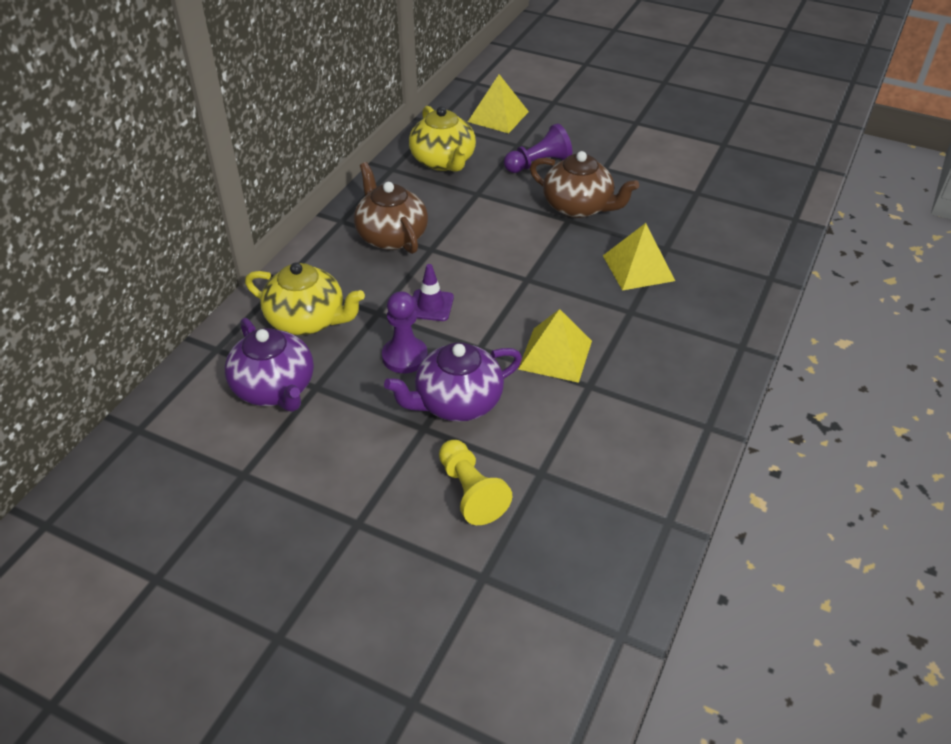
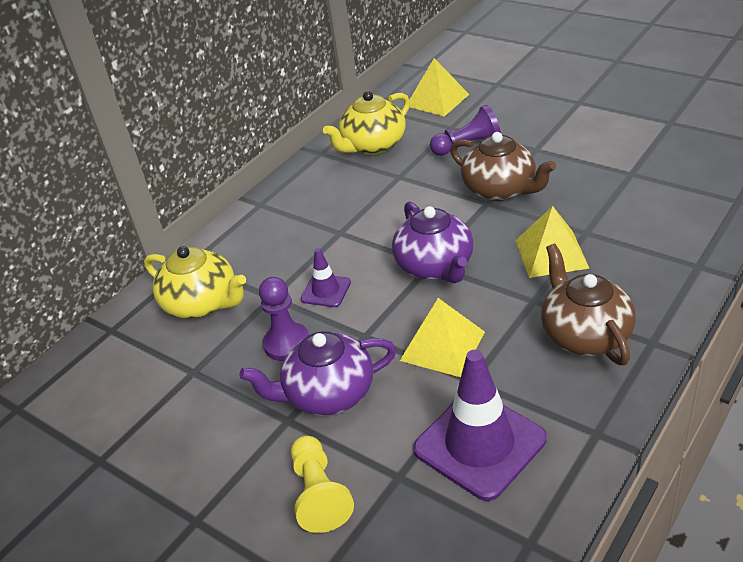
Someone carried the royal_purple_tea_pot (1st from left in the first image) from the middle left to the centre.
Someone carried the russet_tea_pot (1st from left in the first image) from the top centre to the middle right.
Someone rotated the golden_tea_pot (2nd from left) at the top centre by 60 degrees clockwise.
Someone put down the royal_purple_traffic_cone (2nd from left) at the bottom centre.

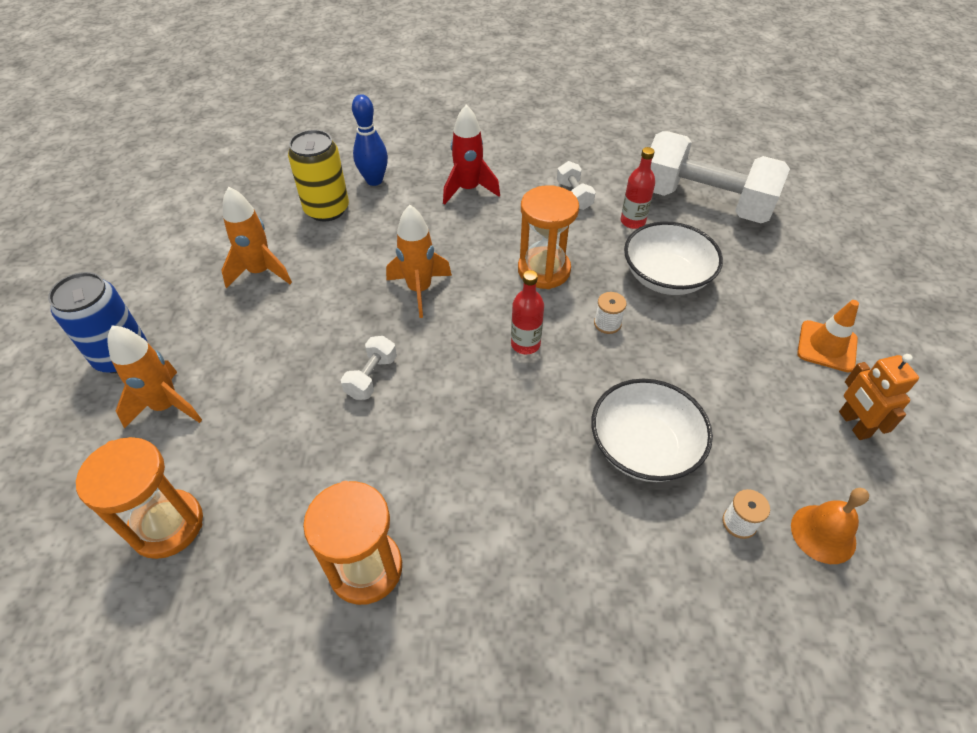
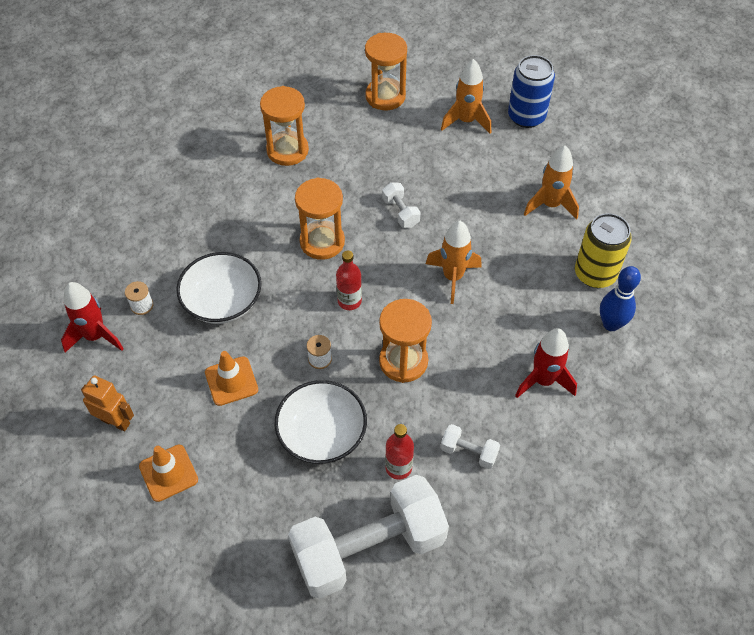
Someone swapped the orange_bell at the bottom right for the crimson_toy_rocket (1st from left) at the middle left.
Someone put down the orange_traffic_cone (2nd from left) at the middle left.
Someone put down the orange_sand_timer (2nd from left) at the centre.

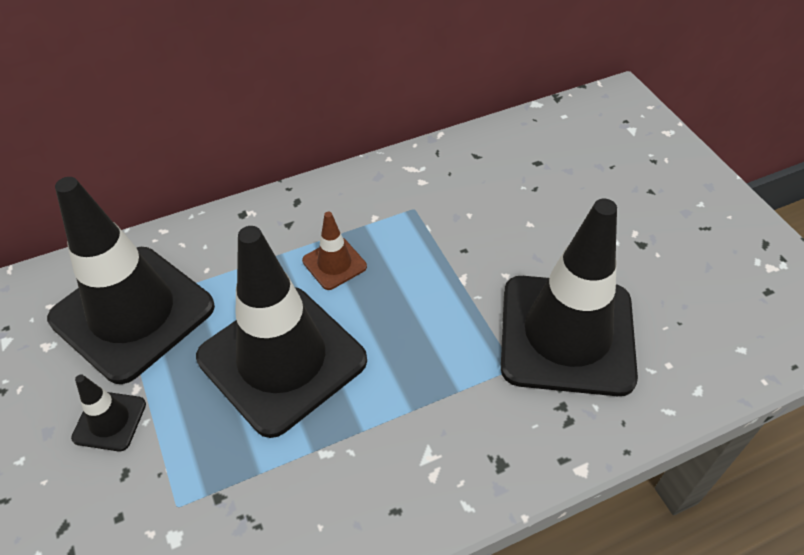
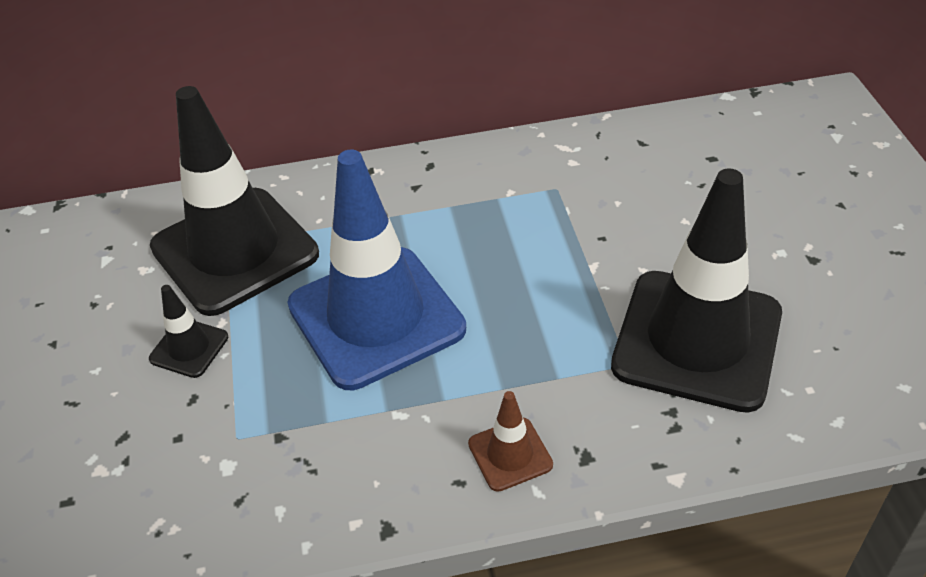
Someone repainted the ebony_traffic_cone (3rd from left) at the centre, which became the blue_traffic_cone at the centre.
Someone carried the russet_traffic_cone from the centre to the bottom centre.

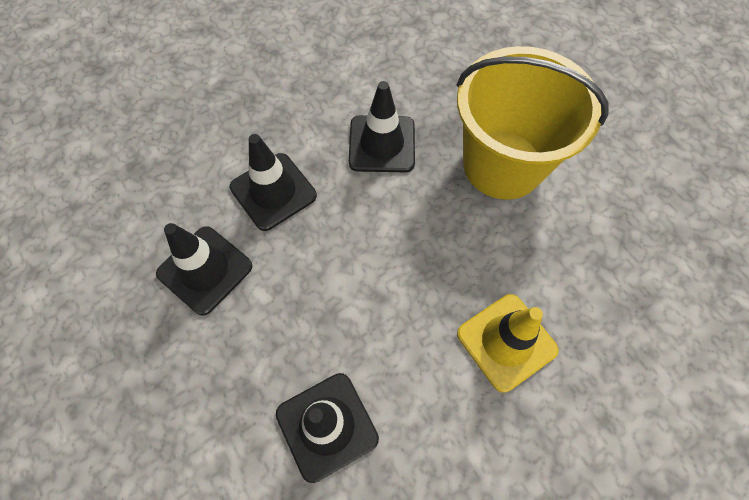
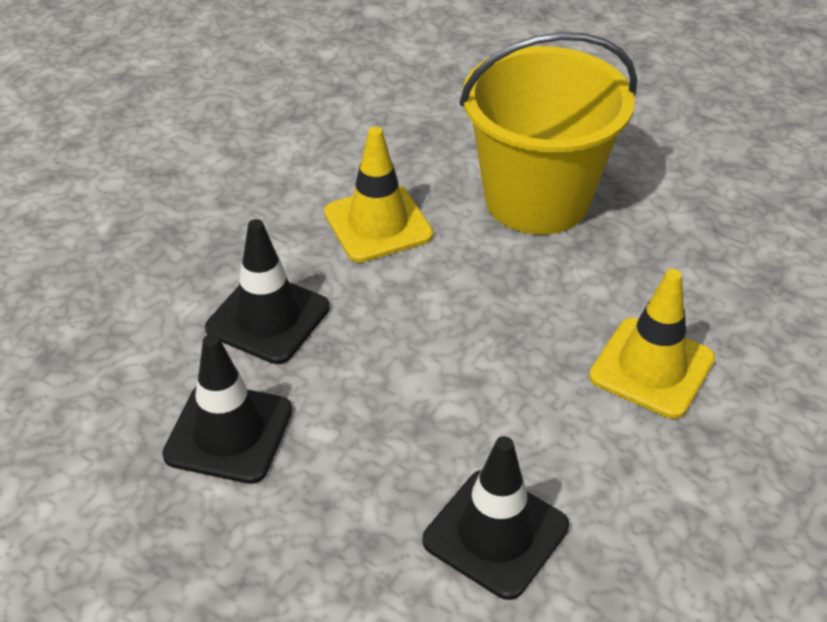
Someone repainted the ebony_traffic_cone (4th from left) at the top centre, which became the golden_traffic_cone (1st from left) at the top centre.

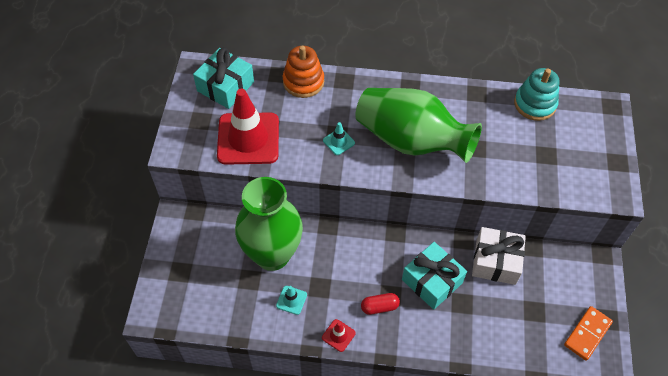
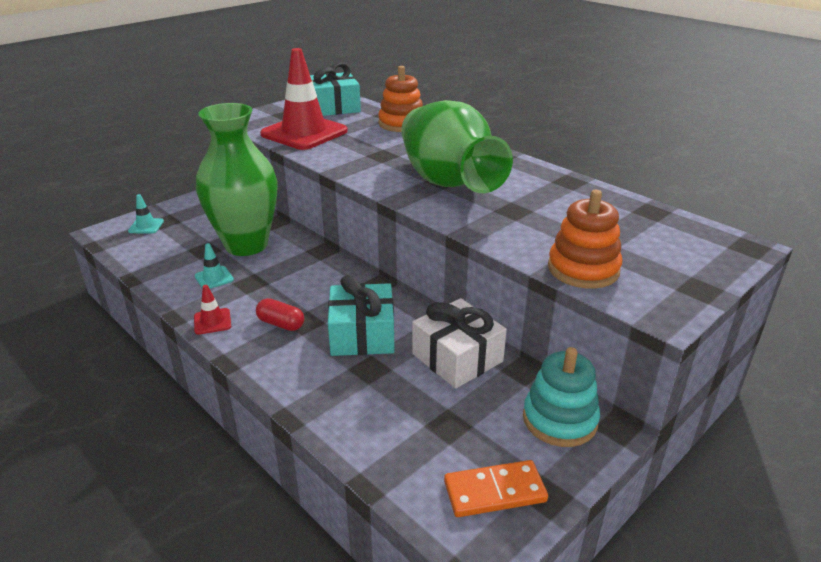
Someone carried the teal_traffic_cone (2nd from left in the first image) from the centre to the middle left.
Someone carried the teal_stacking_toy from the top right to the bottom right.
Someone put down the orange_stacking_toy (2nd from left) at the middle right.

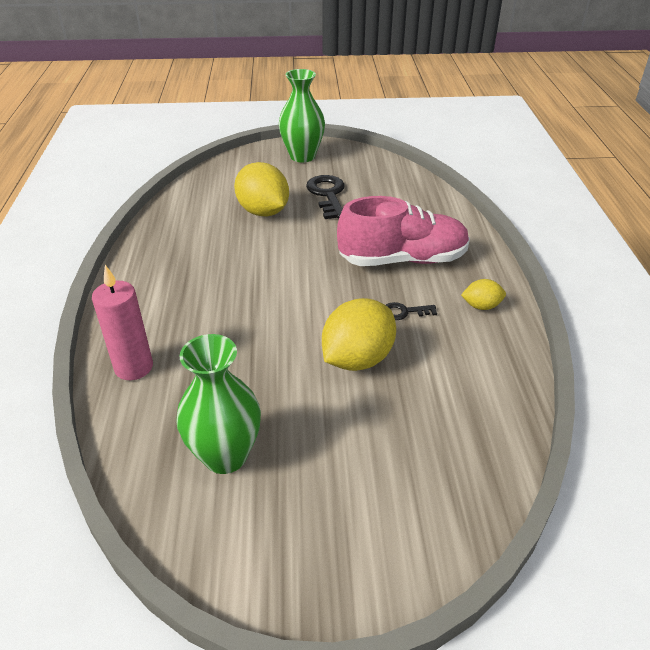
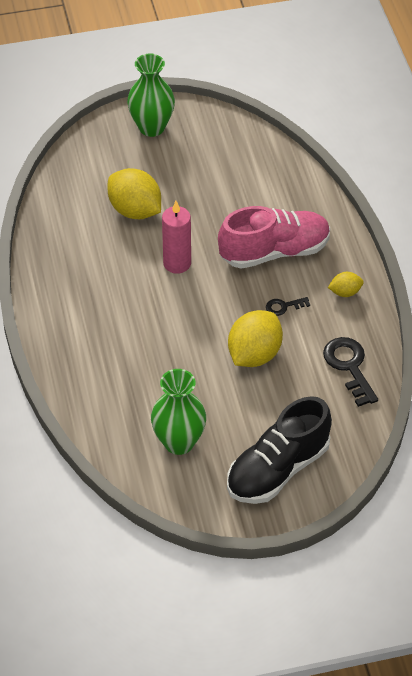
Someone carried the pink_wax_candle from the middle left to the centre.
Someone carried the ebony_door_key (1st from left in the first image) from the top centre to the middle right.
Someone put down the ebony_lace-up_shoe at the middle right.

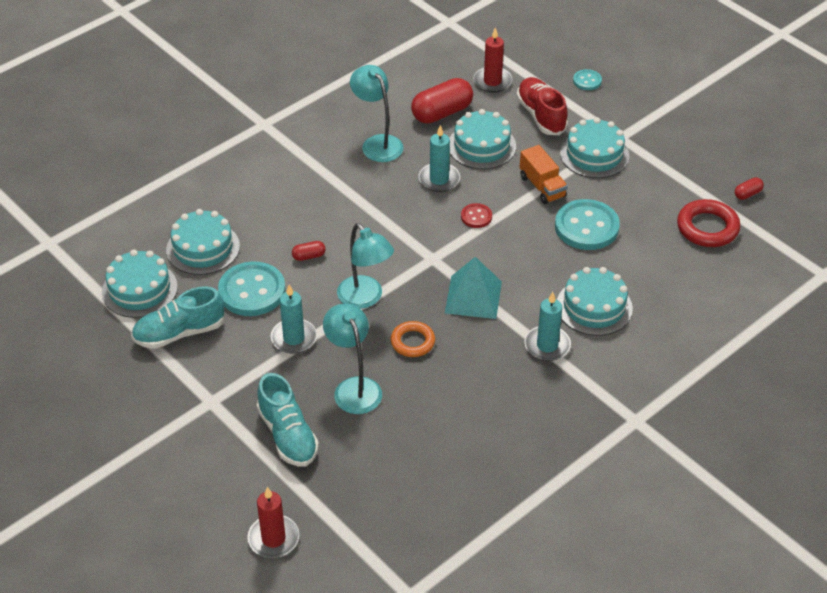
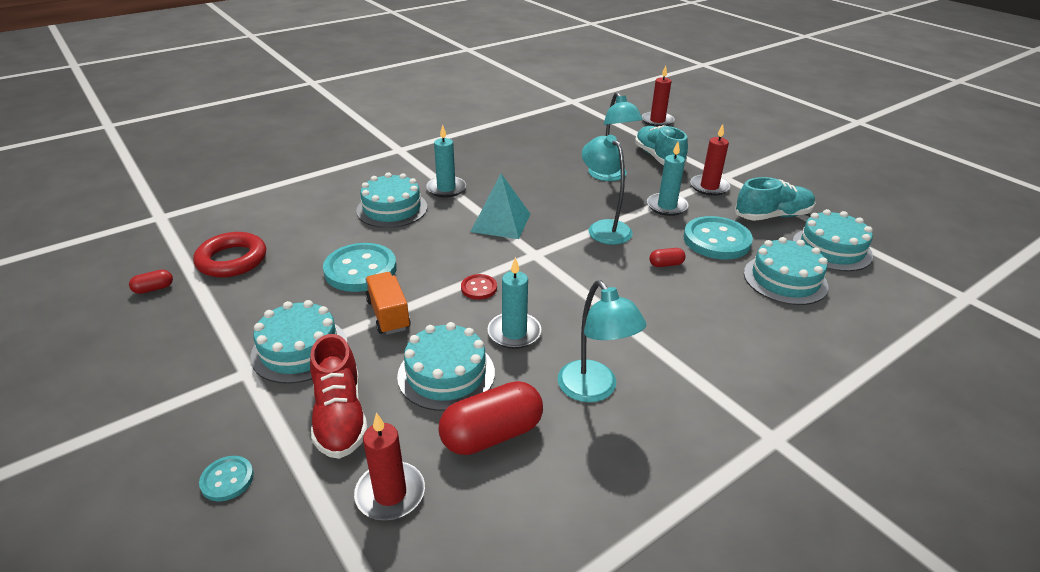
Someone took away the orange_hoop at the centre.
Someone put down the crimson_wax_candle (3rd from left) at the top right.

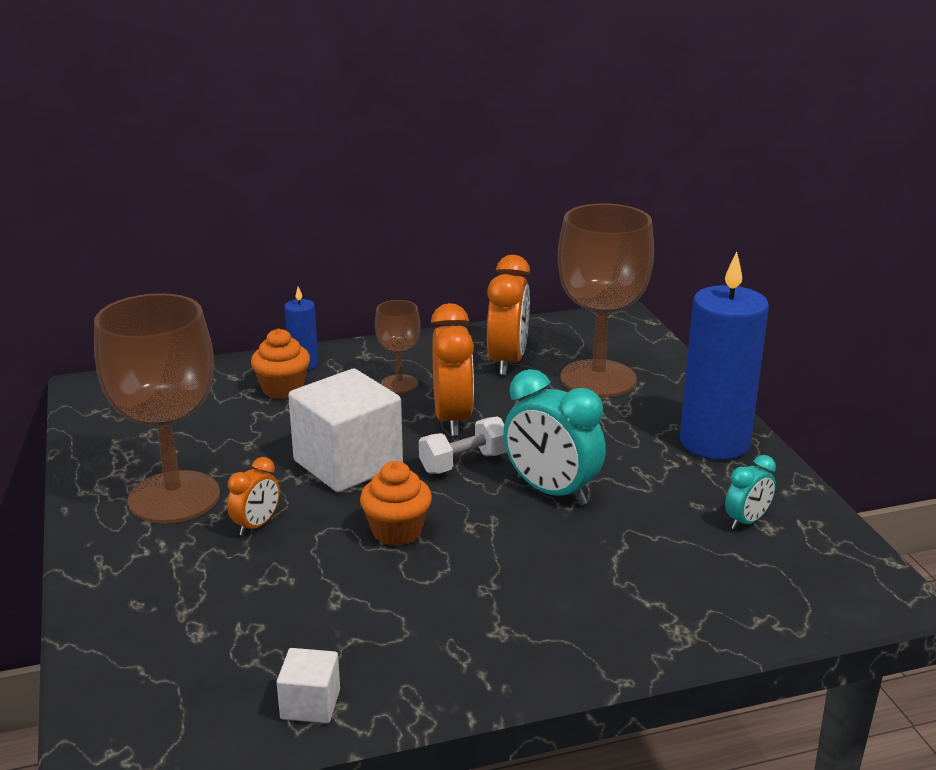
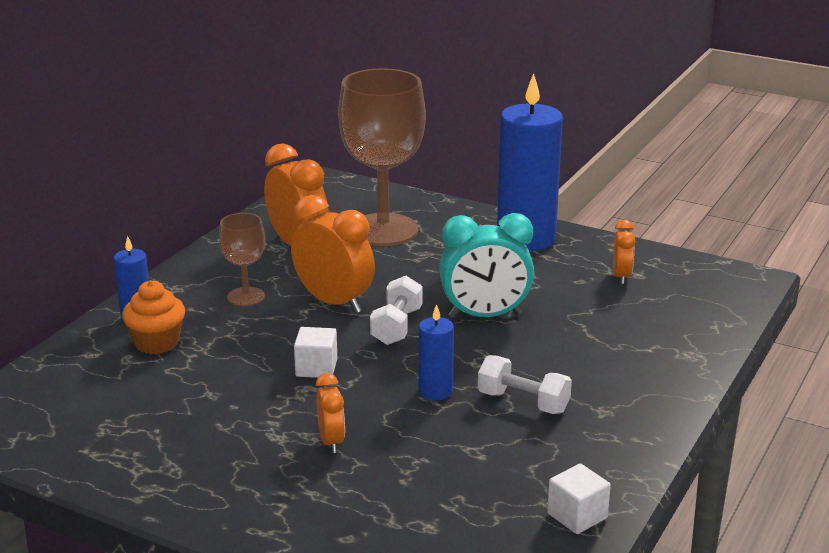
Someone took away the russet_goblet (1st from left) at the middle left.
Someone scaled the snow-white_cube (2nd from left in the first image) at the centre by 0.47.
Someone swapped the orange_fairy_cake (2nd from left) at the centre for the blue_wax_candle (2nd from left) at the centre.
Someone repainted the teal_alarm_clock (2nd from left) at the middle right, which became the orange_alarm_clock (4th from left) at the middle right.
Someone put down the snow-white_hand_weight (2nd from left) at the bottom centre.

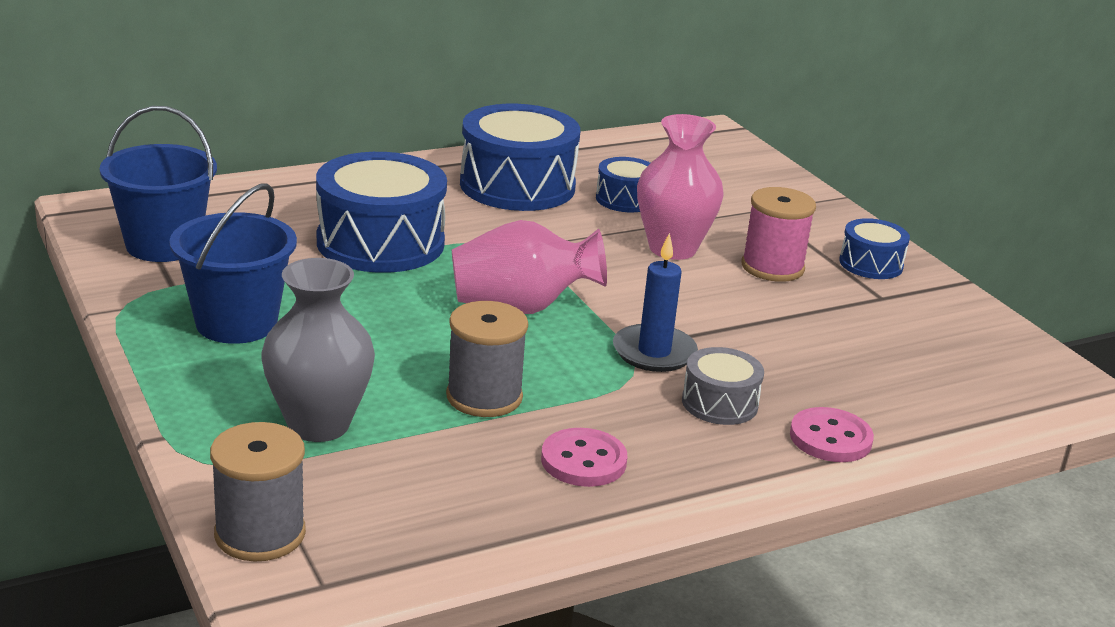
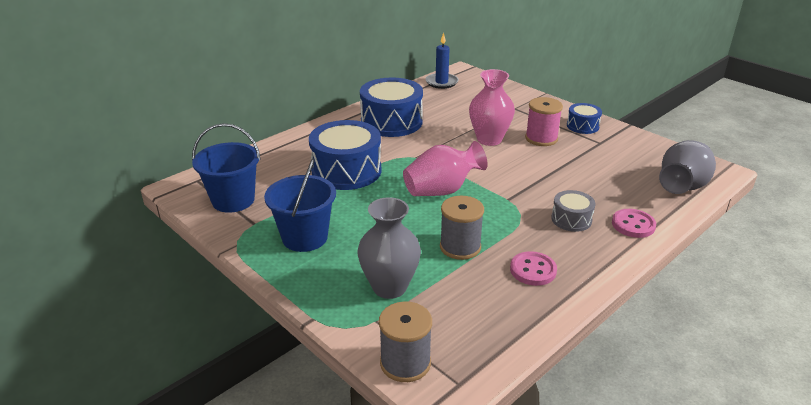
Someone took away the blue_snare_drum (3rd from left) at the top centre.
Someone carried the blue_wax_candle from the centre to the top centre.
Someone put down the ash-grey_tall_vase (2nd from left) at the middle right.

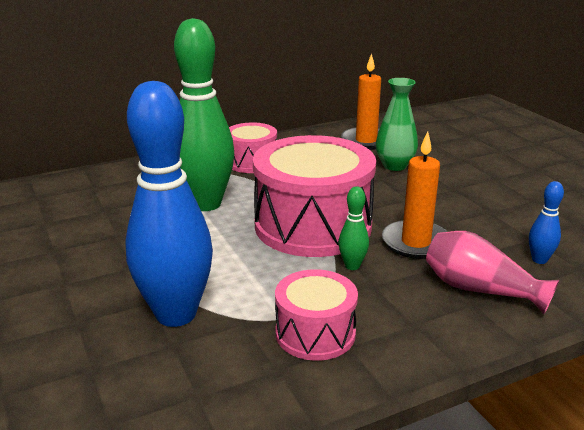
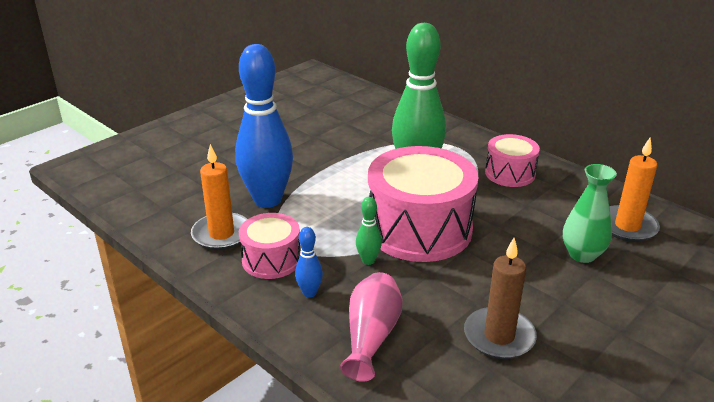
Someone carried the orange_wax_candle (2nd from left in the first image) from the middle right to the middle left.
Someone carried the blue_bowling_pin (2nd from left) from the middle right to the centre.
Someone put down the russet_wax_candle at the bottom right.

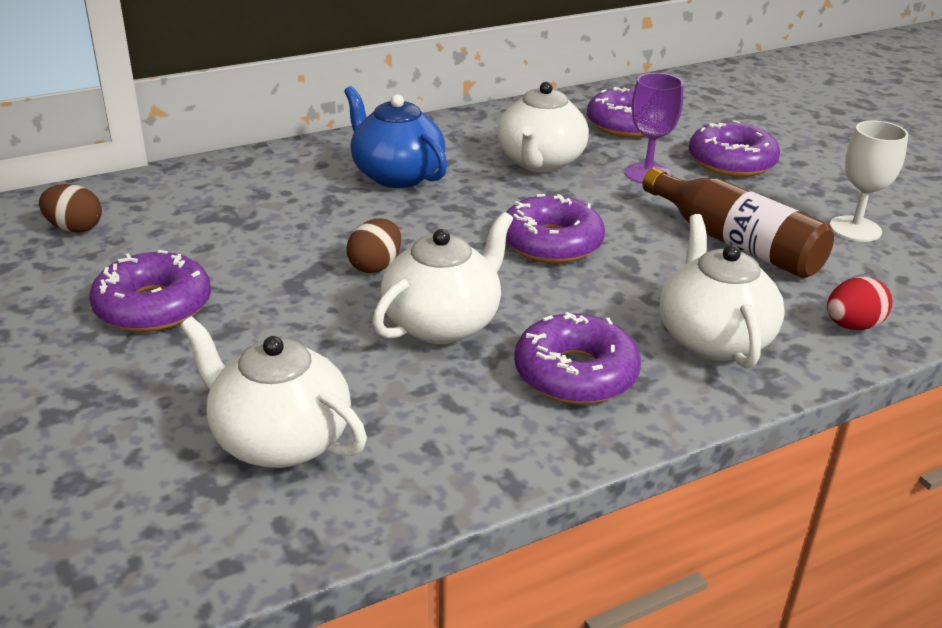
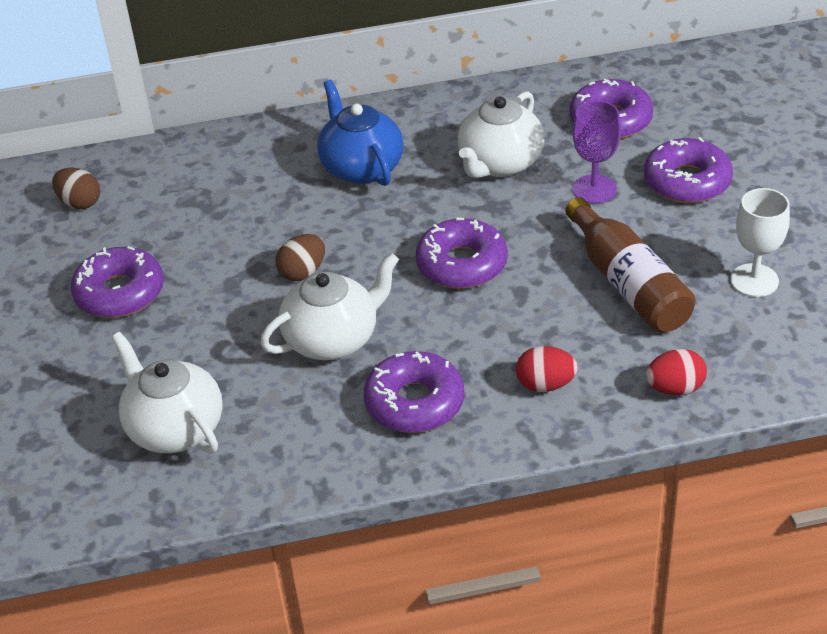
Someone swapped the snow-white_tea_pot (4th from left) at the middle right for the crimson_egg (1st from left) at the centre.

